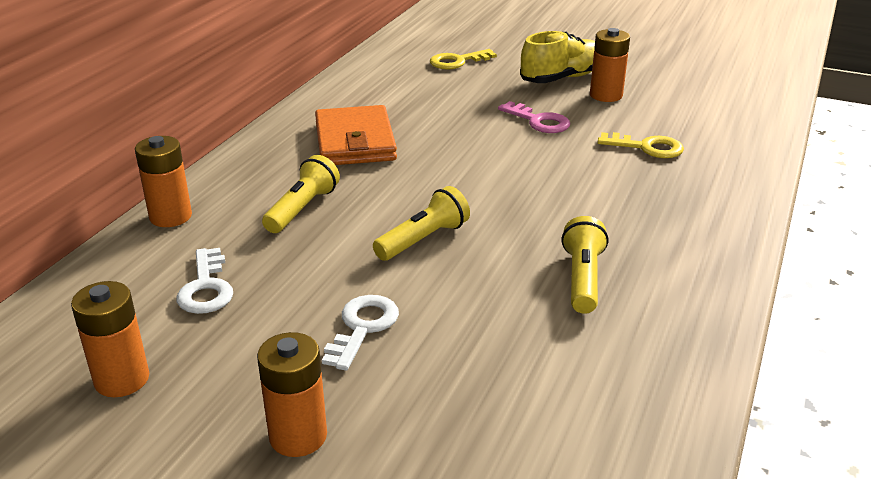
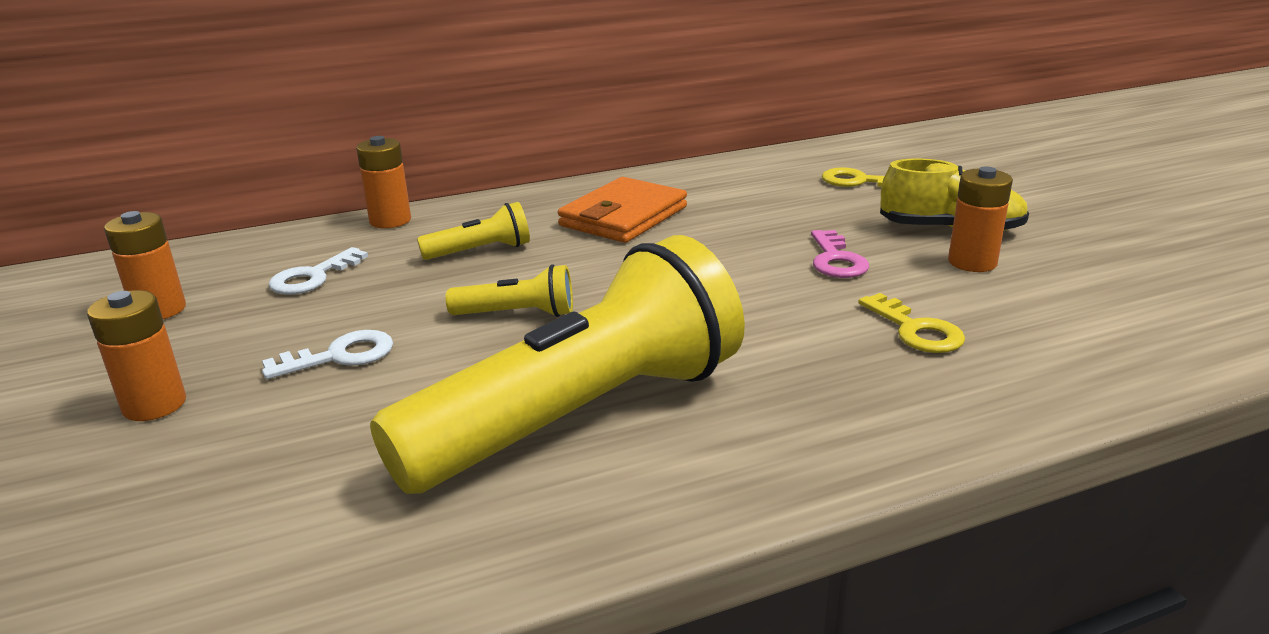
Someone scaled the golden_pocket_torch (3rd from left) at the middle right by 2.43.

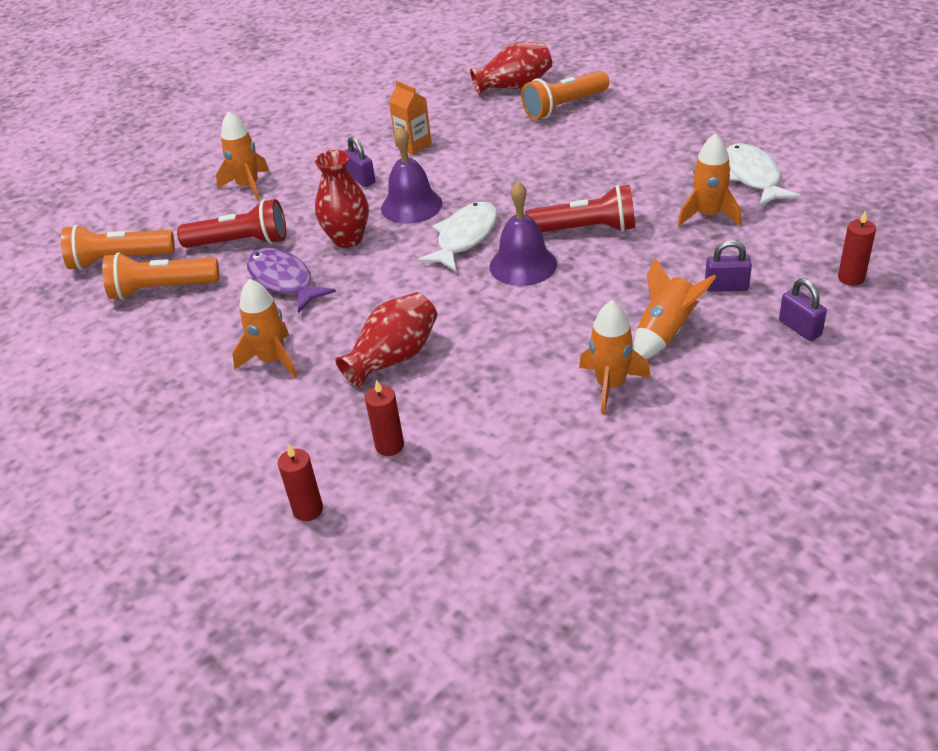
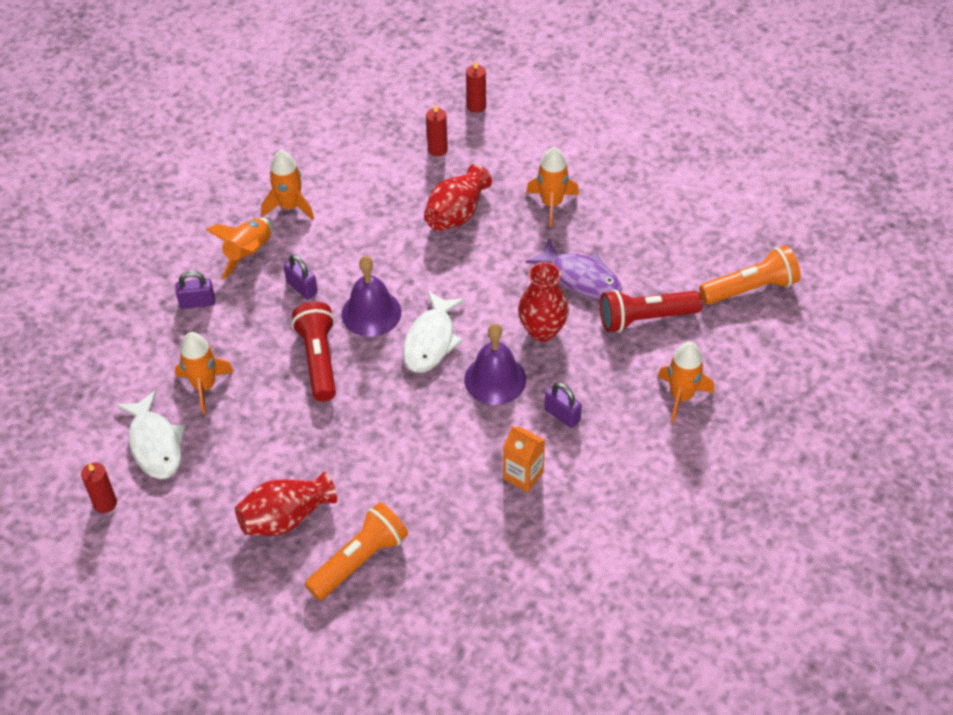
Someone took away the orange_pocket_torch (2nd from left) at the middle left.
Someone carried the crimson_tall_vase (3rd from left in the first image) from the top centre to the bottom left.
Someone rotated the crimson_pocket_torch (2nd from left in the first image) at the top centre by 90 degrees clockwise.
Someone carried the royal_purple_small_lock (3rd from left in the first image) from the middle right to the middle left.
Someone carried the crimson_wax_candle (3rd from left in the first image) from the top right to the bottom left.

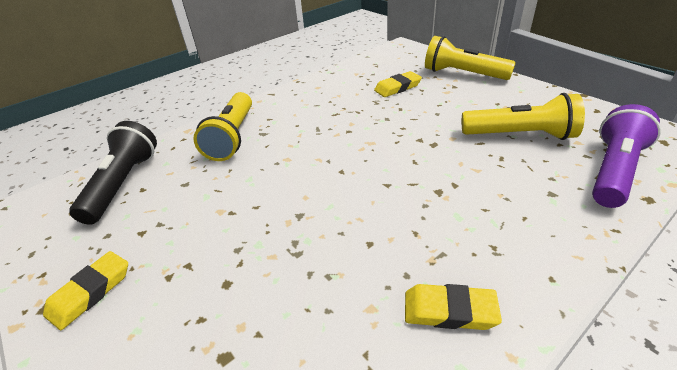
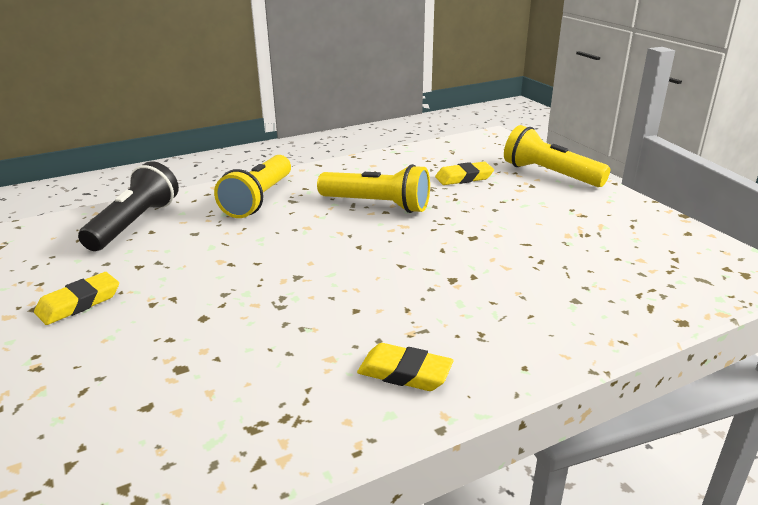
Someone carried the golden_pocket_torch (3rd from left in the first image) from the top right to the centre.
Someone took away the royal_purple_pocket_torch at the middle right.

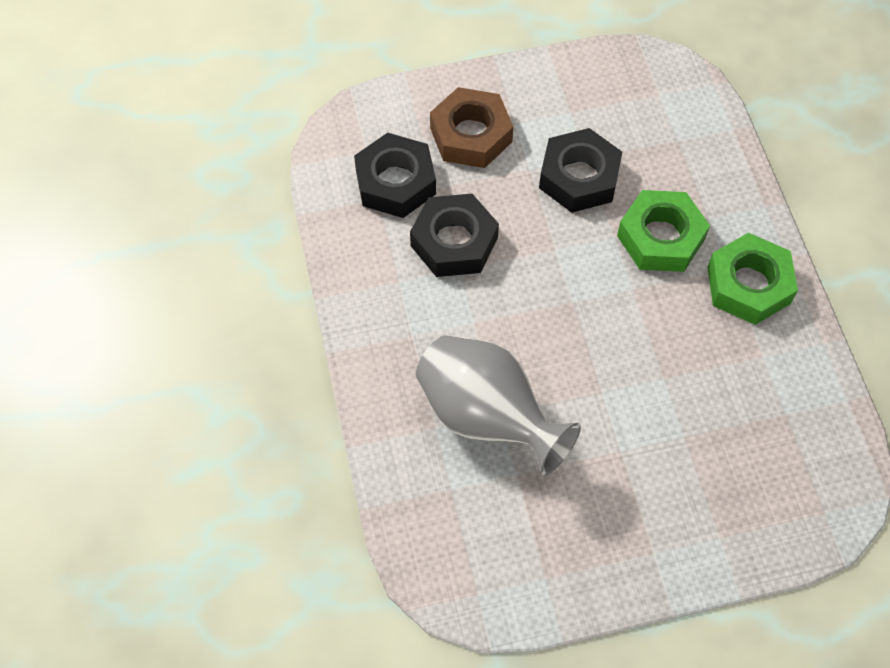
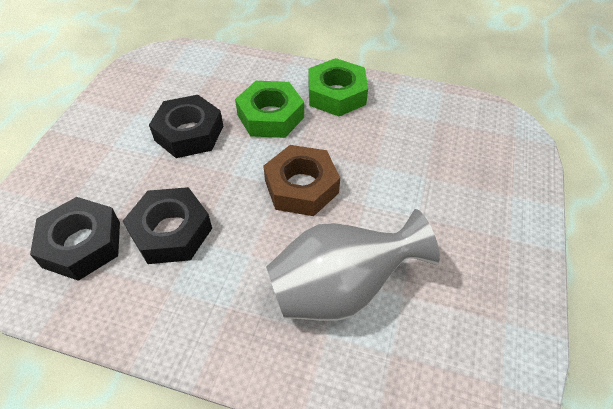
Someone carried the russet_nut from the top centre to the centre.

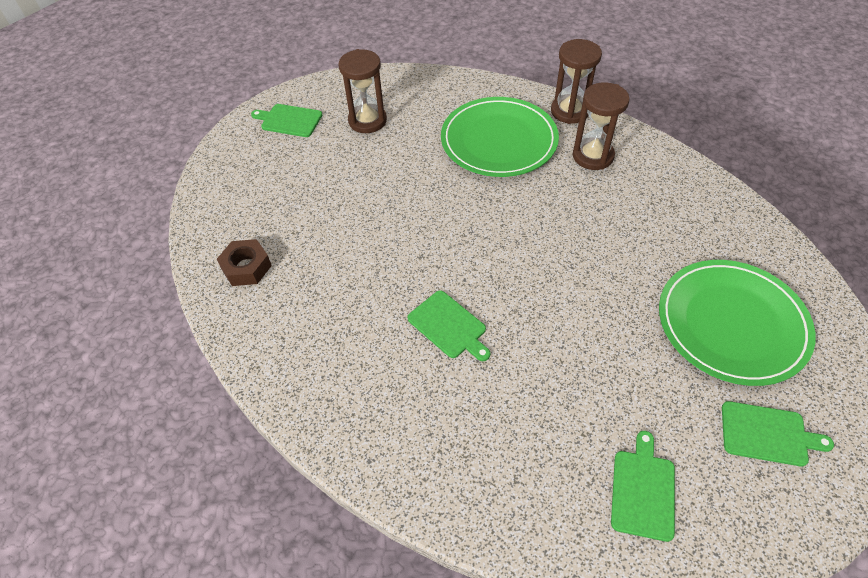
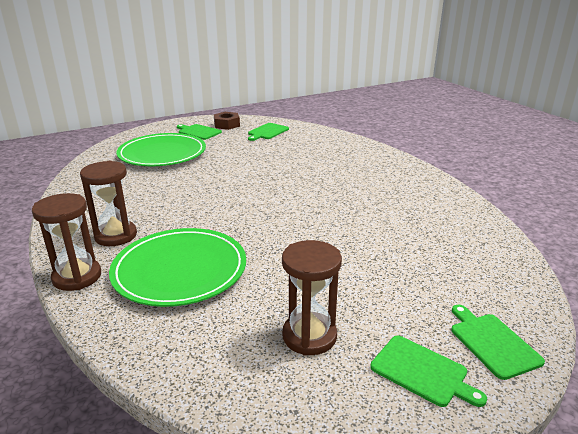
Someone carried the russet_nut from the middle left to the top centre.
Someone carried the emerald_bread_board (2nd from left in the first image) from the centre to the bottom right.

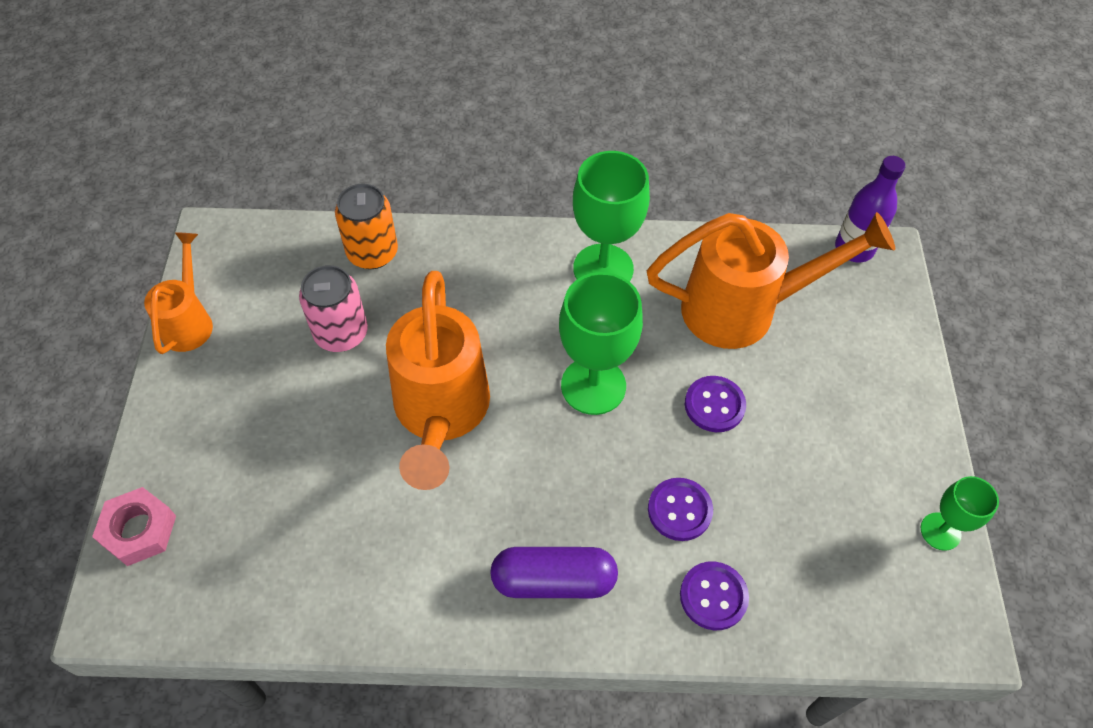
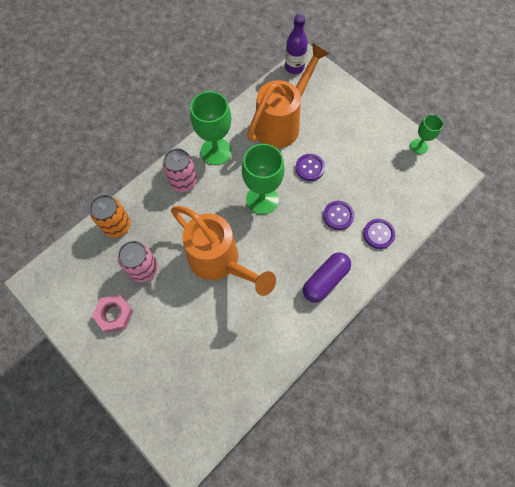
Someone carried the pink_nut from the bottom left to the middle left.
Someone took away the orange_sprinkling_can (1st from left) at the middle left.
Someone put down the pink_can (2nd from left) at the centre.

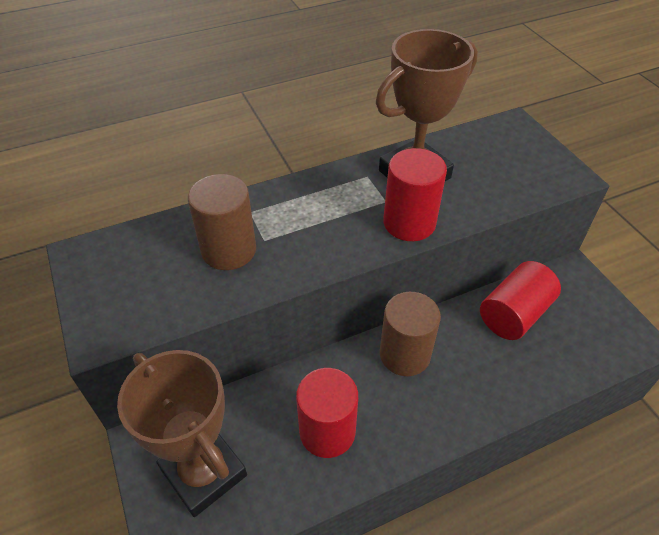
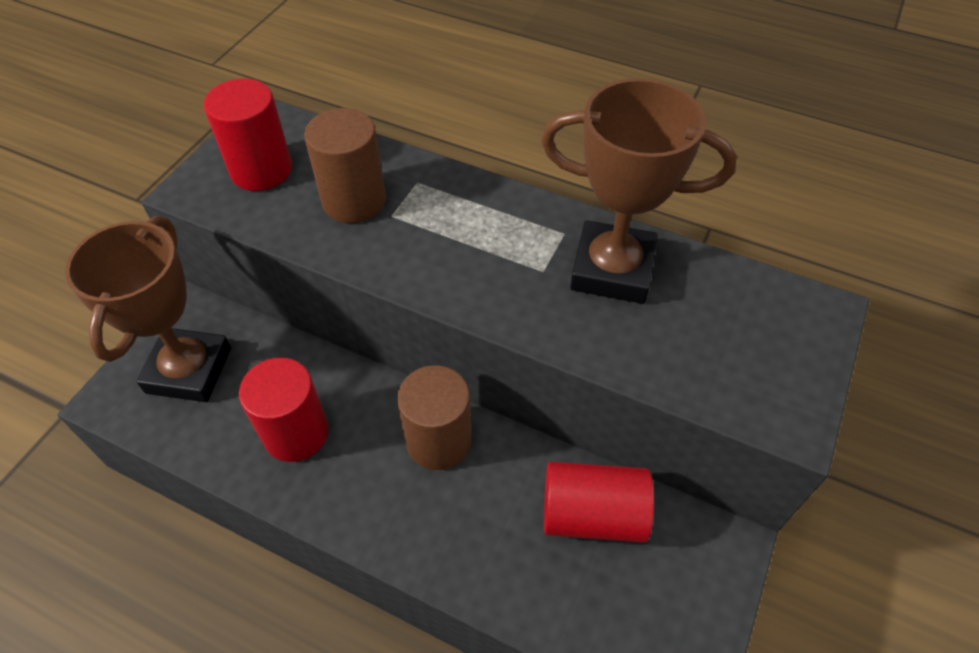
Someone carried the crimson_cylinder (2nd from left in the first image) from the centre to the top left.

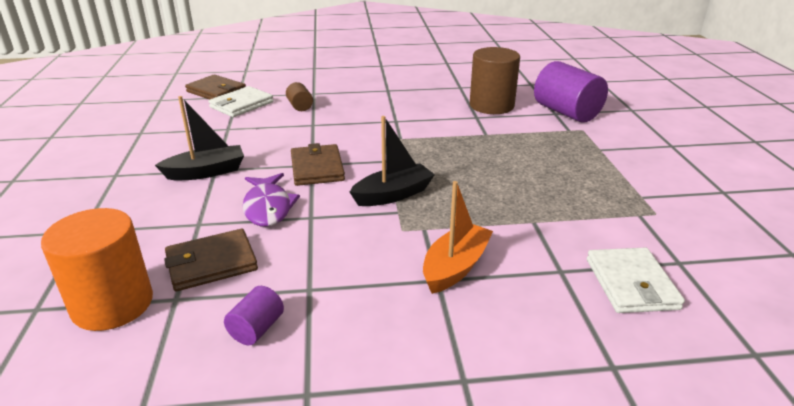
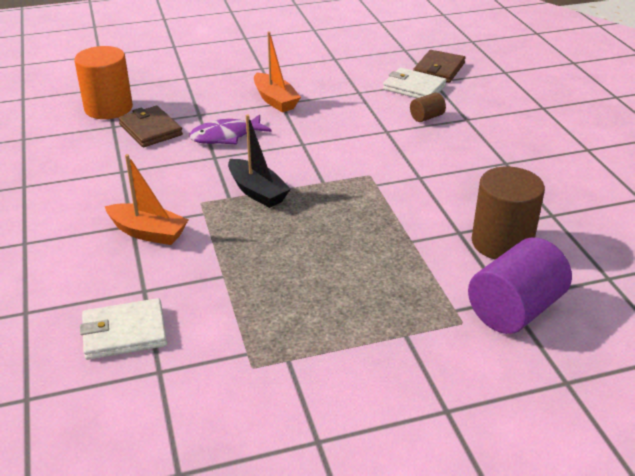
Someone repainted the ebony_sailboat (1st from left) at the middle left, which became the orange_sailboat (2nd from left) at the top centre.
Someone took away the royal_purple_cylinder (1st from left) at the bottom left.
Someone took away the russet_card_wallet (3rd from left) at the centre.

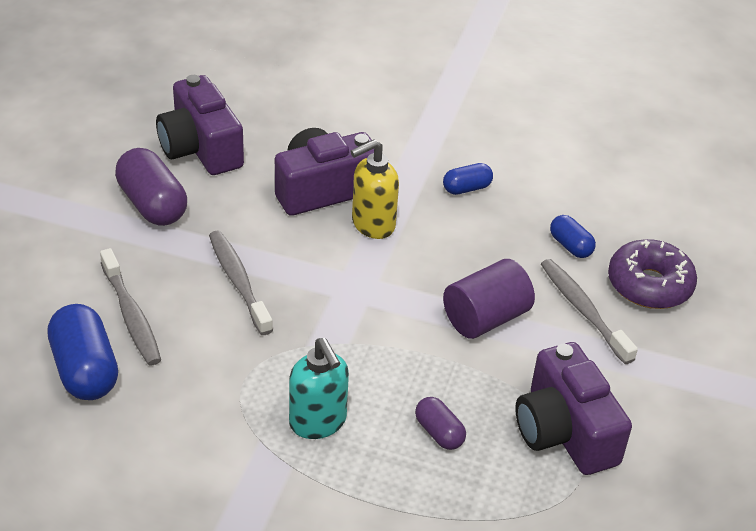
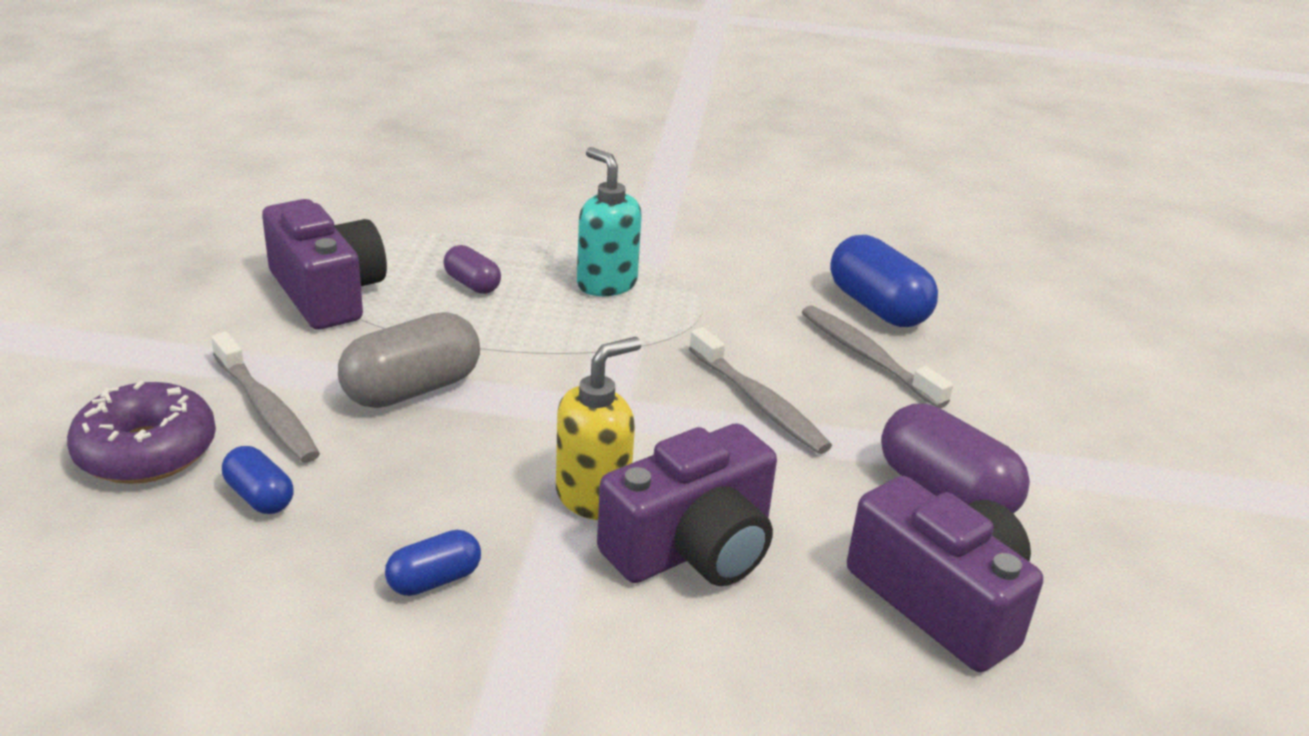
Someone swapped the royal_purple_cylinder at the centre for the ash-grey_pill_shape at the middle left.

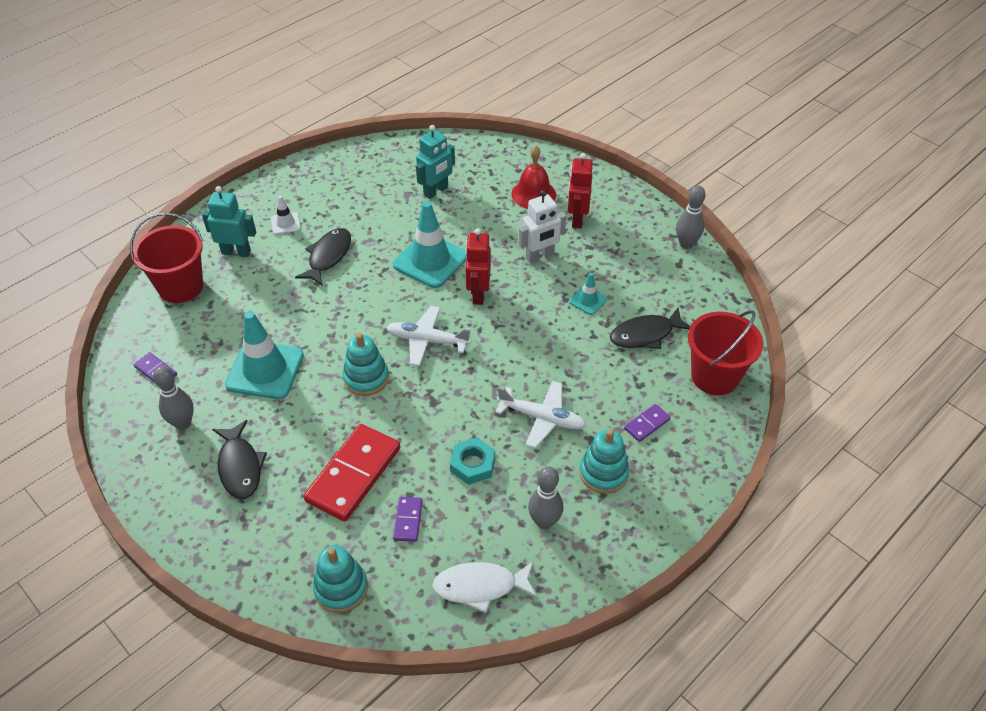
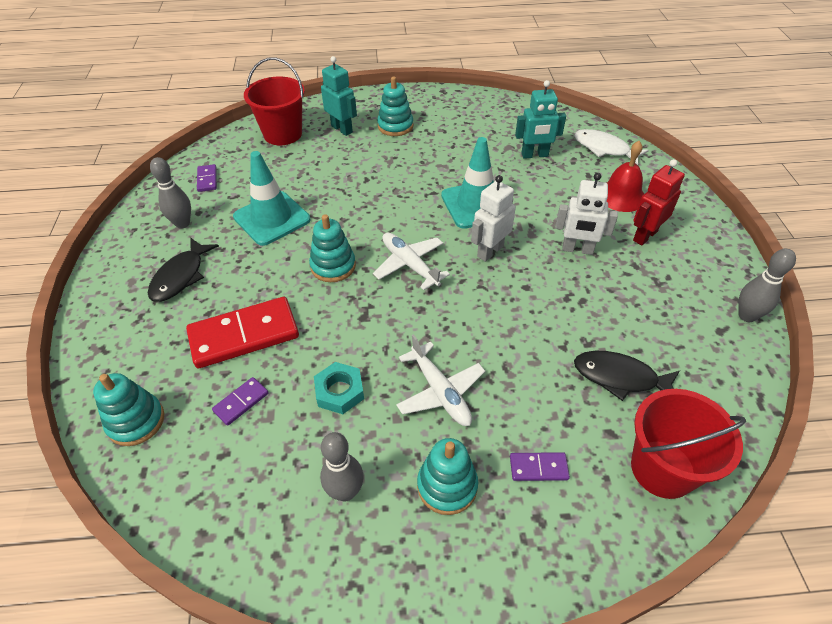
Someone swapped the snow-white_traffic_cone at the top left for the teal_stacking_toy (3rd from left) at the top centre.
Someone took away the ebony_fish_figure (2nd from left) at the middle left.
Someone carried the snow-white_fish_figure from the bottom centre to the top right.
Someone repainted the crimson_robot (1st from left) at the centre, which became the snow-white_robot (1st from left) at the centre.
Someone took away the teal_traffic_cone (3rd from left) at the centre.

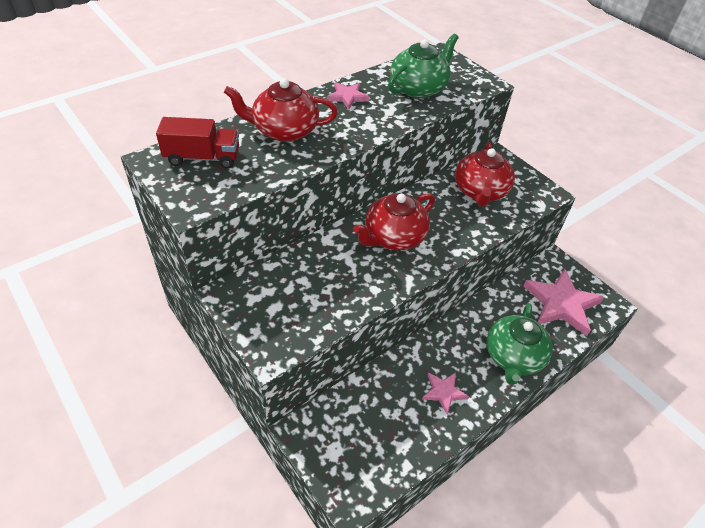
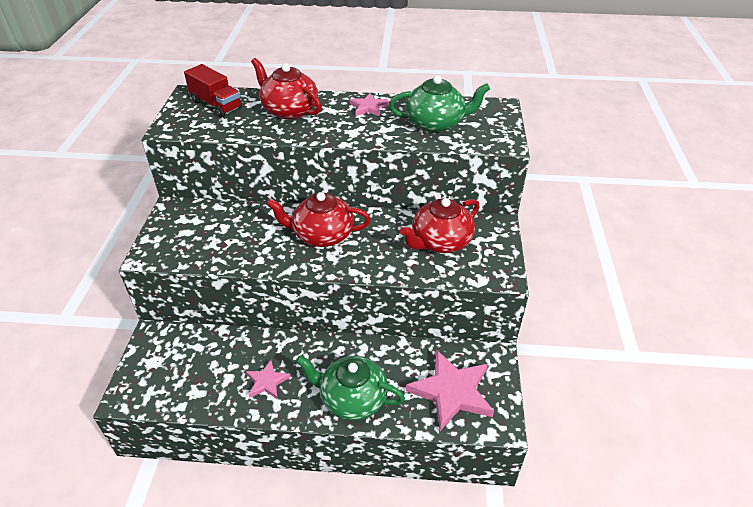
Someone rotated the emerald_tea_pot (2nd from left in the first image) at the middle right by 45 degrees clockwise.

